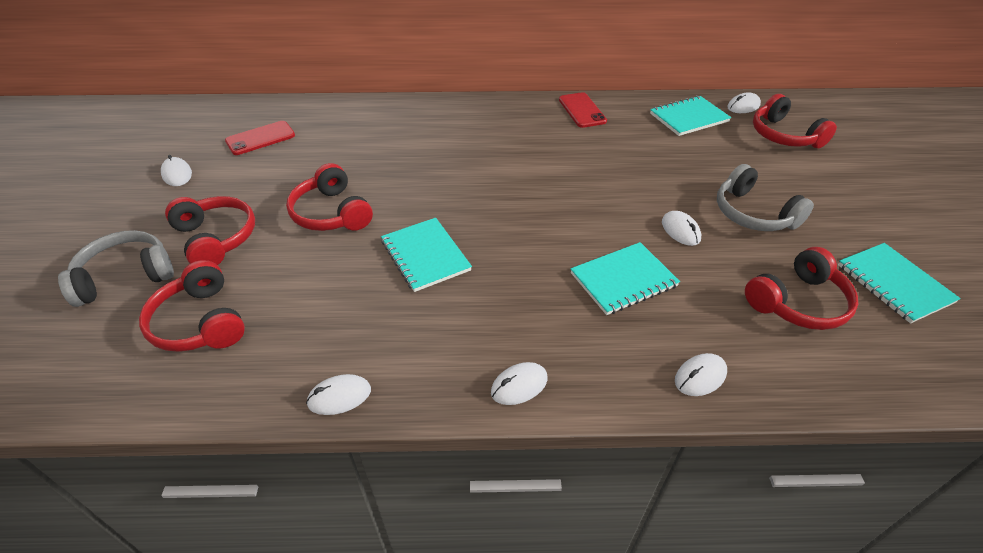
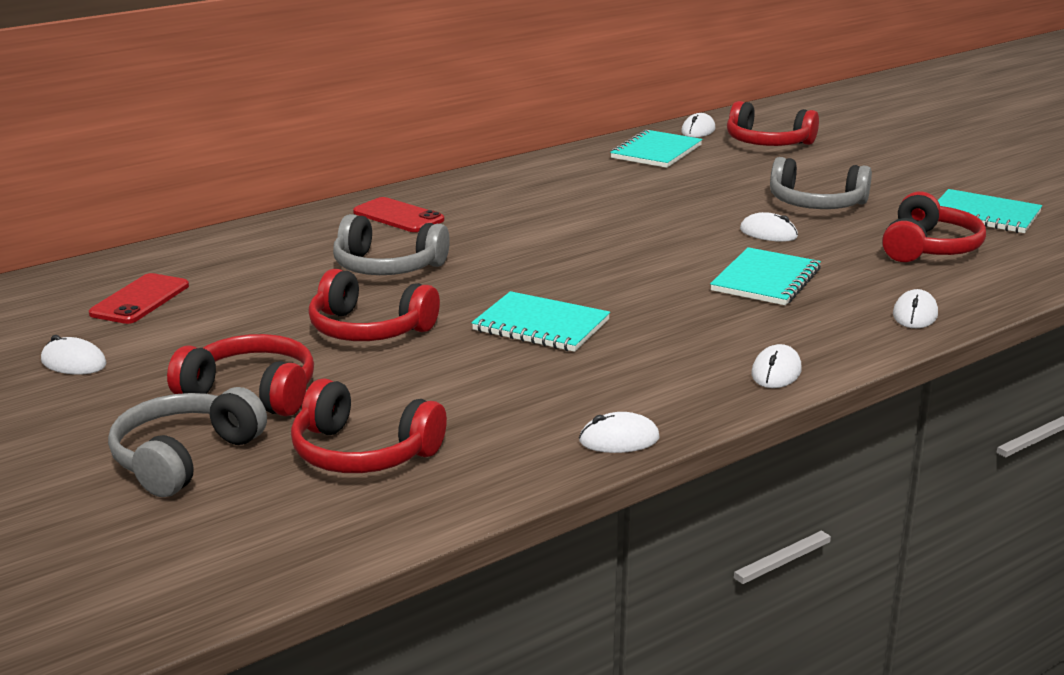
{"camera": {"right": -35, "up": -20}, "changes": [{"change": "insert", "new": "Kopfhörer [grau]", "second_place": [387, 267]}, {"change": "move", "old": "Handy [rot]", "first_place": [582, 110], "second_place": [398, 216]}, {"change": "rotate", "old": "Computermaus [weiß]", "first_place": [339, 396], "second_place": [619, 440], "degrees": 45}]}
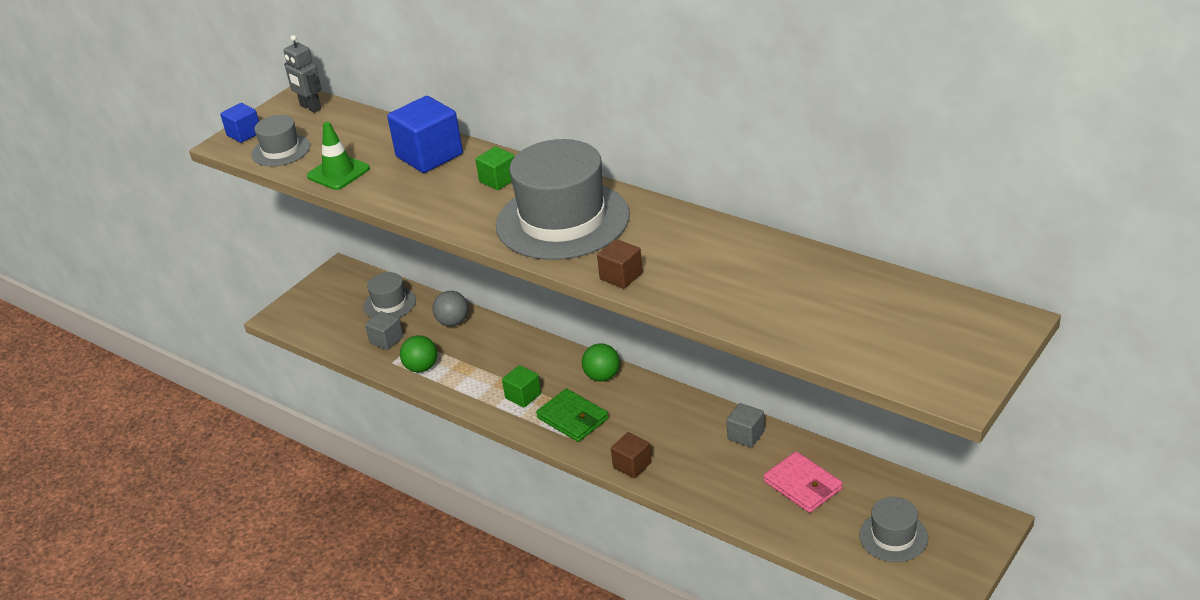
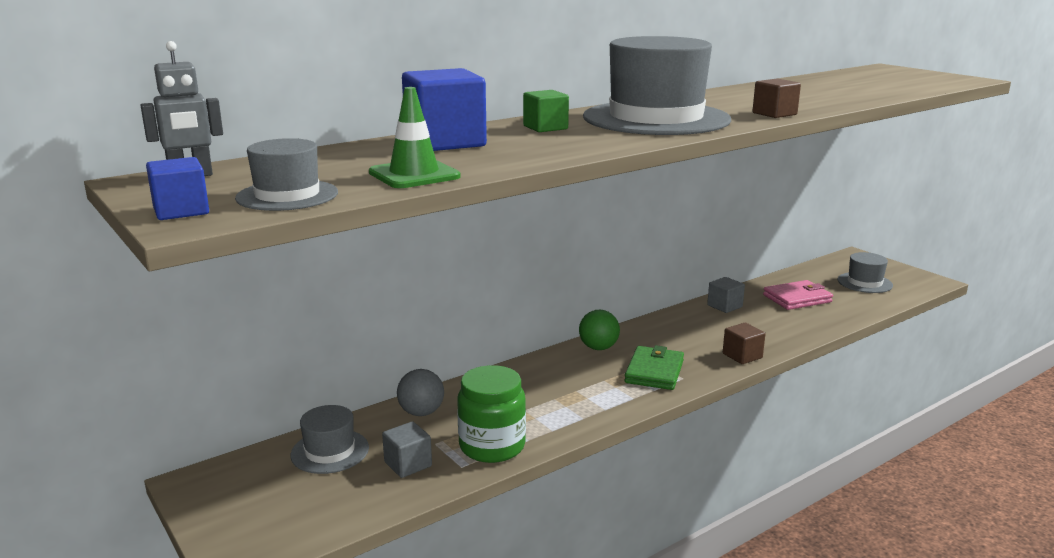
{"camera": {"right": -75, "up": -15}, "changes": [{"change": "replace", "old": "Ball [grün]", "new": "Einmachglas [grün]", "first_place": [421, 368], "second_place": [492, 446]}, {"change": "rotate", "old": "Geldbörse [grün]", "first_place": [572, 418], "second_place": [654, 371], "degrees": -45}, {"change": "delete", "old": "Kubus [grün]", "first_place": [523, 396]}]}
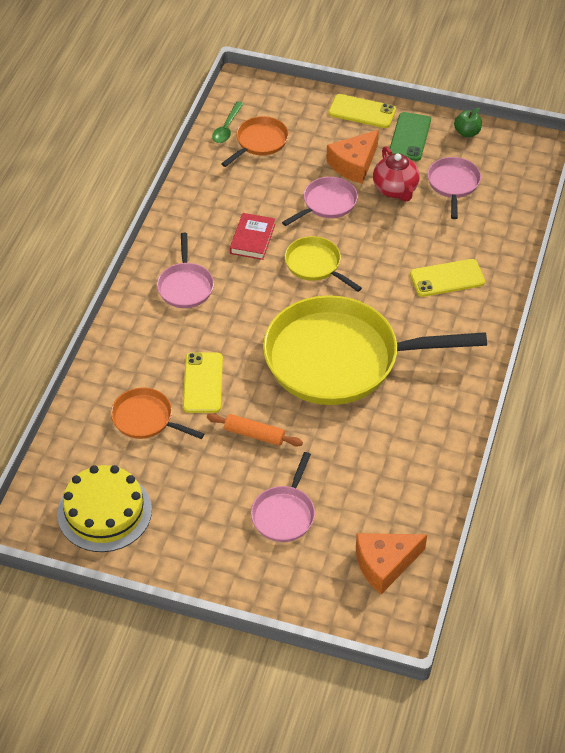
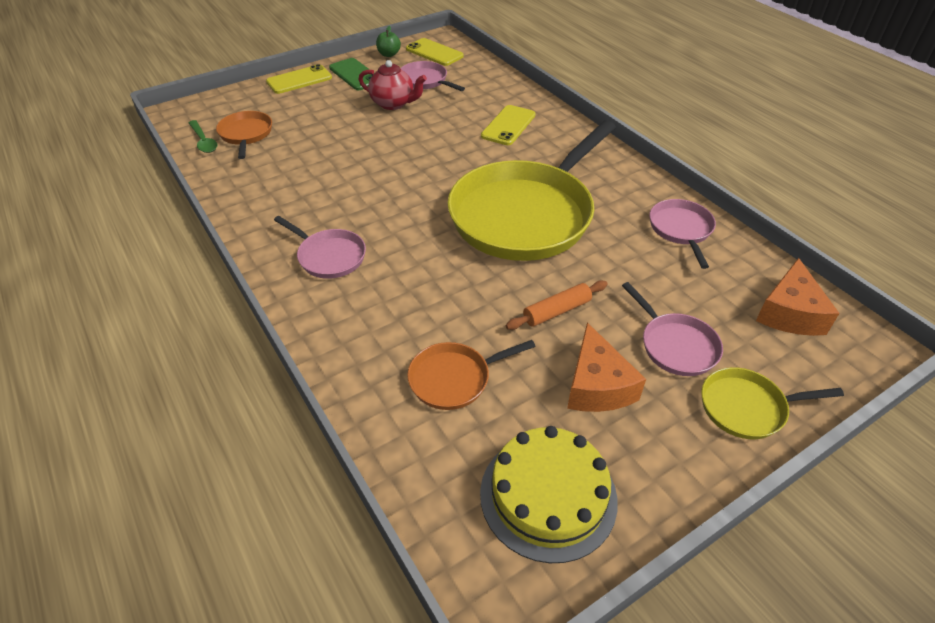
{"camera": {"right": -50, "up": -5}, "changes": [{"change": "move", "old": "Handy [gelb]", "first_place": [203, 383], "second_place": [434, 52]}, {"change": "move", "old": "Käse [orange]", "first_place": [354, 164], "second_place": [597, 385]}, {"change": "move", "old": "Pfanne [rosa]", "first_place": [327, 203], "second_place": [681, 230]}, {"change": "move", "old": "Pfanne [gelb]", "first_place": [315, 265], "second_place": [747, 407]}, {"change": "delete", "old": "Buch [rot]", "first_place": [252, 239]}]}
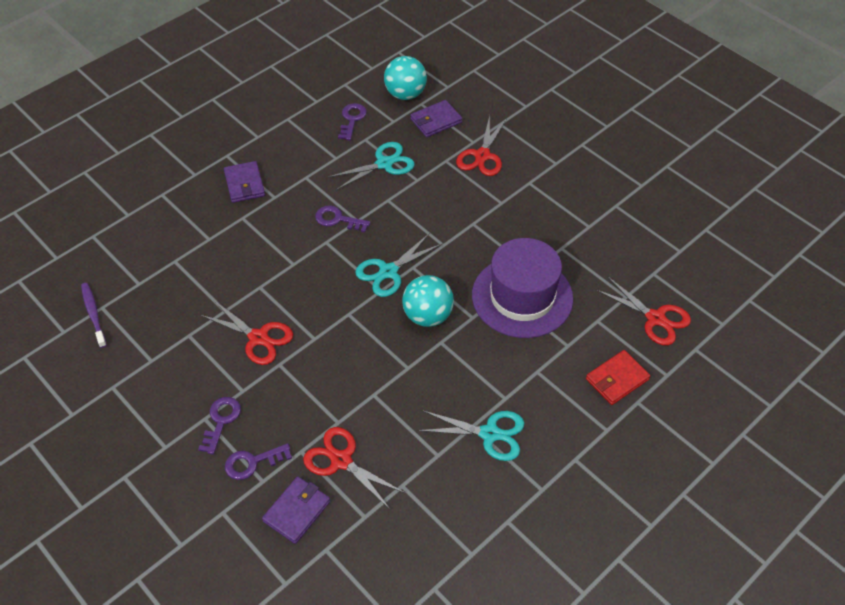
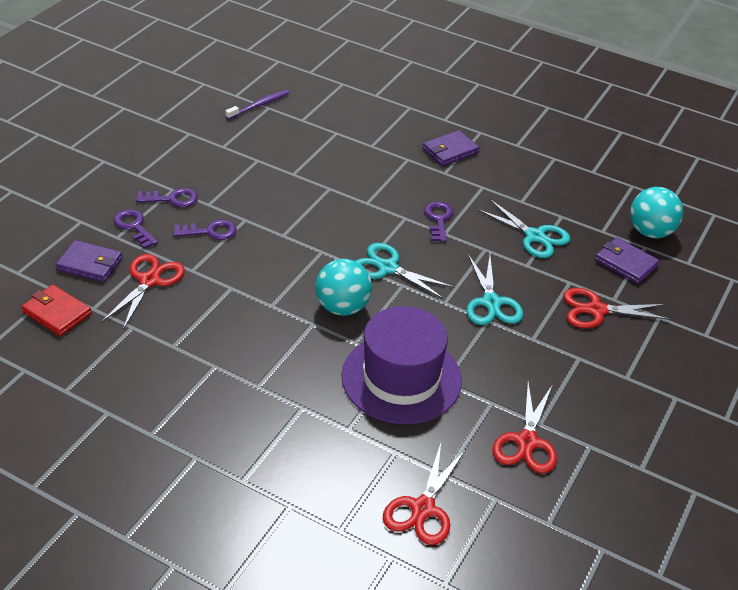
{"camera": {"right": 70, "up": -10}, "changes": [{"change": "move", "old": "Geldbörse [rot]", "first_place": [617, 379], "second_place": [57, 313]}, {"change": "move", "old": "Schlüssel [lila]", "first_place": [352, 119], "second_place": [210, 231]}, {"change": "move", "old": "Schere [türkis]", "first_place": [489, 433], "second_place": [491, 303]}, {"change": "move", "old": "Schere [rot]", "first_place": [258, 338], "second_place": [527, 442]}]}
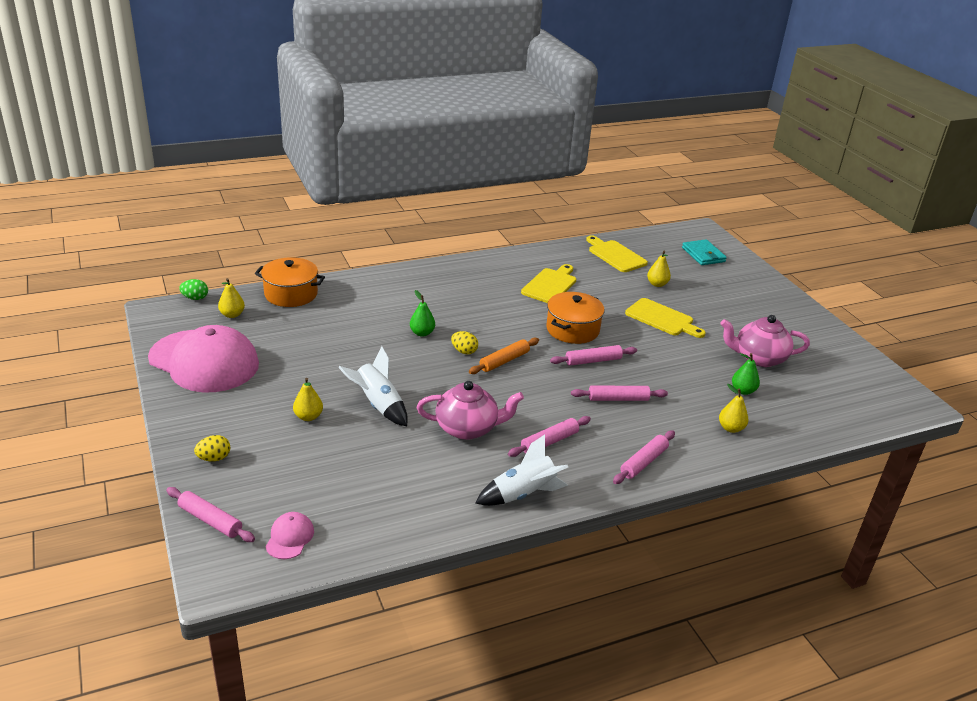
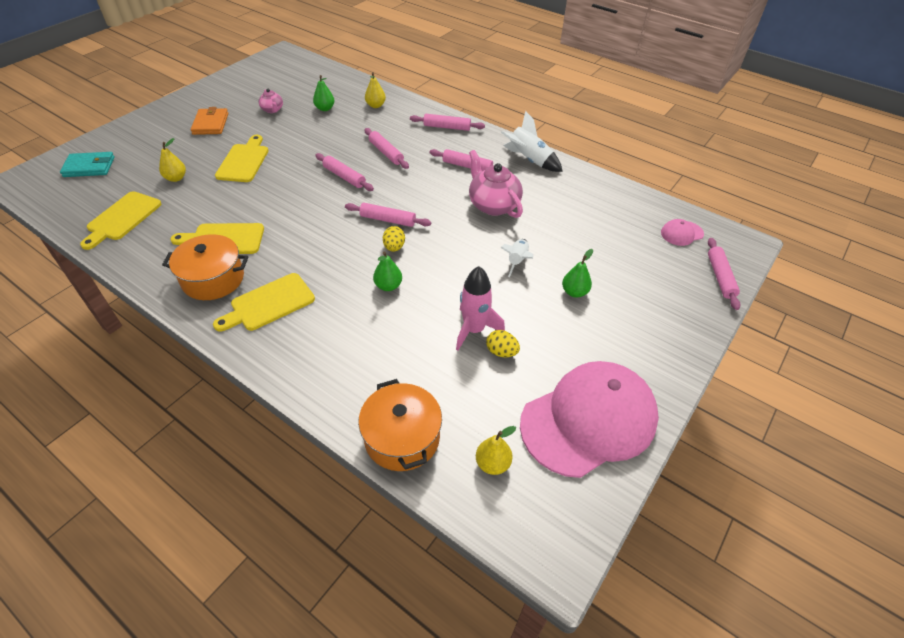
{"camera": {"right": -120, "up": 15}, "changes": [{"change": "rotate", "old": "Geldbörse [türkis]", "first_place": [703, 255], "second_place": [89, 167], "degrees": 45}, {"change": "move", "old": "Kochtopf [orange]", "first_place": [572, 329], "second_place": [213, 279]}, {"change": "insert", "new": "Geldbörse [orange]", "second_place": [211, 124]}, {"change": "insert", "new": "Schneidebrett [gelb]", "second_place": [269, 303]}, {"change": "resize", "old": "Teekanne [rosa]", "first_place": [758, 358], "second_place": [272, 110], "factor": 0.53}, {"change": "recolor", "old": "Nudelholz [orange]", "new": "Nudelholz [rosa]", "first_place": [504, 361], "second_place": [388, 220]}, {"change": "insert", "new": "Rakete [rosa]", "second_place": [474, 330]}, {"change": "move", "old": "Ei [gelb]", "first_place": [214, 458], "second_place": [501, 352]}, {"change": "resize", "old": "Rakete [weiß]", "first_place": [378, 405], "second_place": [517, 261], "factor": 0.66}, {"change": "rotate", "old": "Kappe [rosa]", "first_place": [204, 361], "second_place": [589, 420], "degrees": 60}, {"change": "recolor", "old": "Birne [gelb]", "new": "Birne [grün]", "first_place": [308, 417], "second_place": [574, 292]}, {"change": "delete", "old": "Ei [grün]", "first_place": [195, 298]}]}
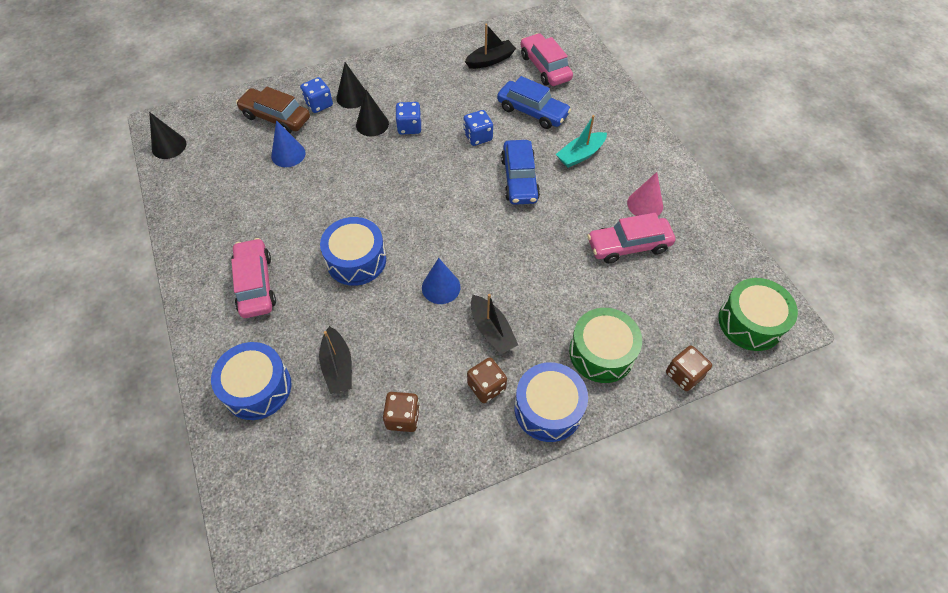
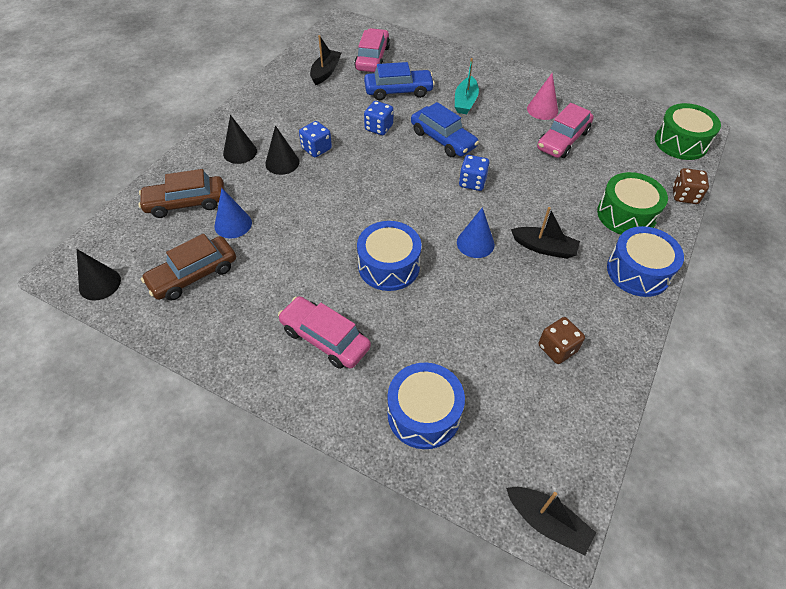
{"camera": {"right": -40, "up": -5}, "changes": [{"change": "insert", "new": "Auto [braun]", "second_place": [193, 275]}, {"change": "rotate", "old": "Auto [rosa]", "first_place": [545, 67], "second_place": [372, 58], "degrees": 75}, {"change": "move", "old": "Spielwürfel [blau]", "first_place": [319, 104], "second_place": [472, 182]}, {"change": "move", "old": "Boot [schwarz]", "first_place": [338, 366], "second_place": [547, 522]}, {"change": "delete", "old": "Spielwürfel [braun]", "first_place": [486, 386]}]}
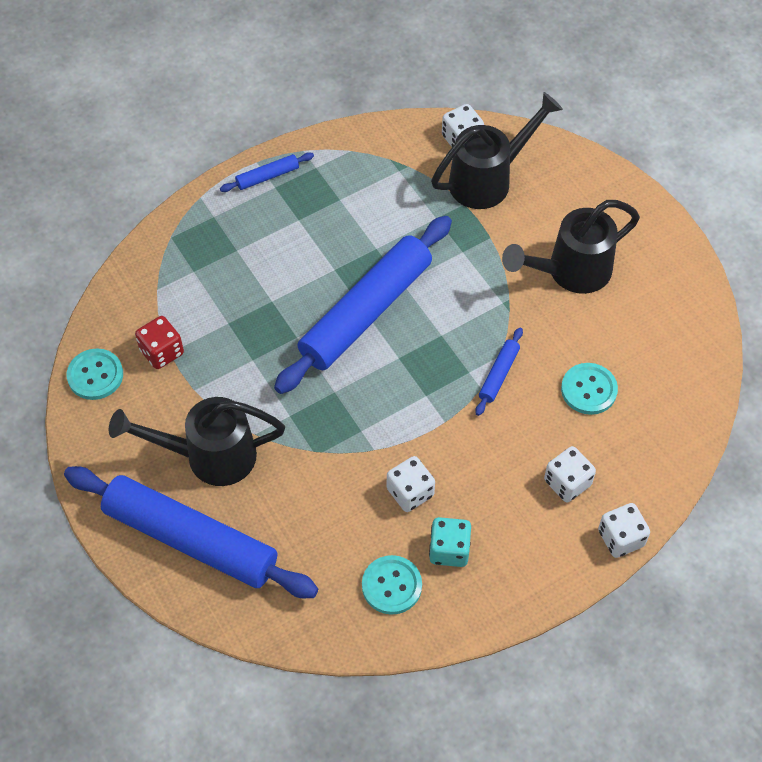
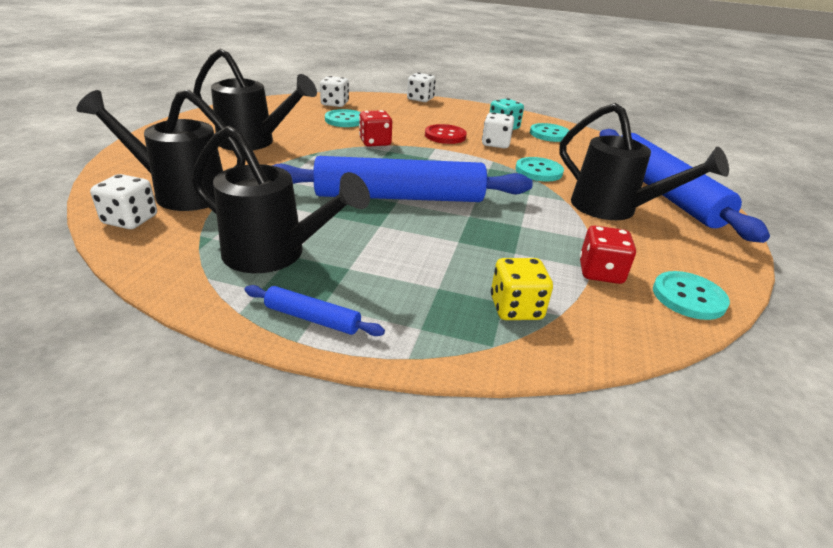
{"camera": {"right": -135, "up": -25}, "changes": [{"change": "insert", "new": "Gießkanne [schwarz]", "second_place": [274, 255]}, {"change": "move", "old": "Spielwürfel [weiß]", "first_place": [567, 483], "second_place": [334, 104]}, {"change": "replace", "old": "Nudelholz [blau]", "new": "Spielwürfel [rot]", "first_place": [499, 374], "second_place": [375, 142]}, {"change": "insert", "new": "Knopf [rot]", "second_place": [445, 136]}, {"change": "insert", "new": "Spielwürfel [gelb]", "second_place": [516, 308]}, {"change": "insert", "new": "Knopf [türkis]", "second_place": [538, 171]}]}
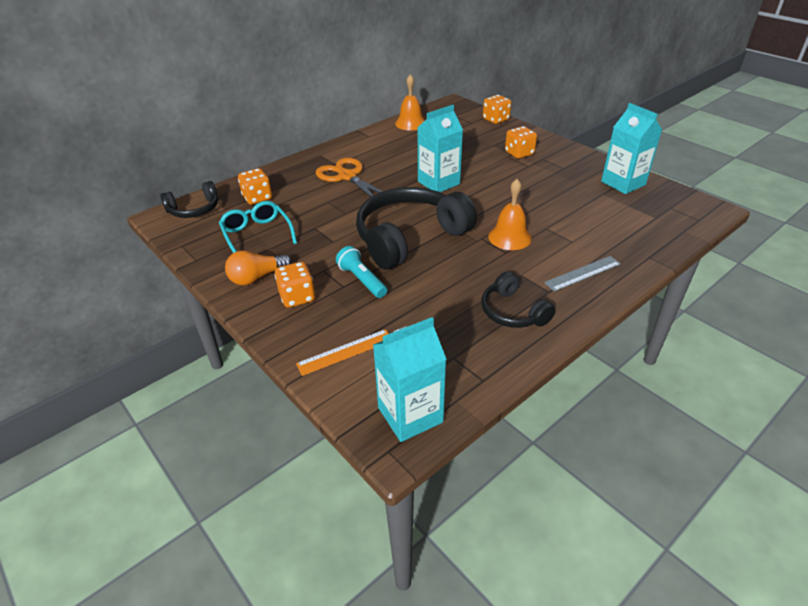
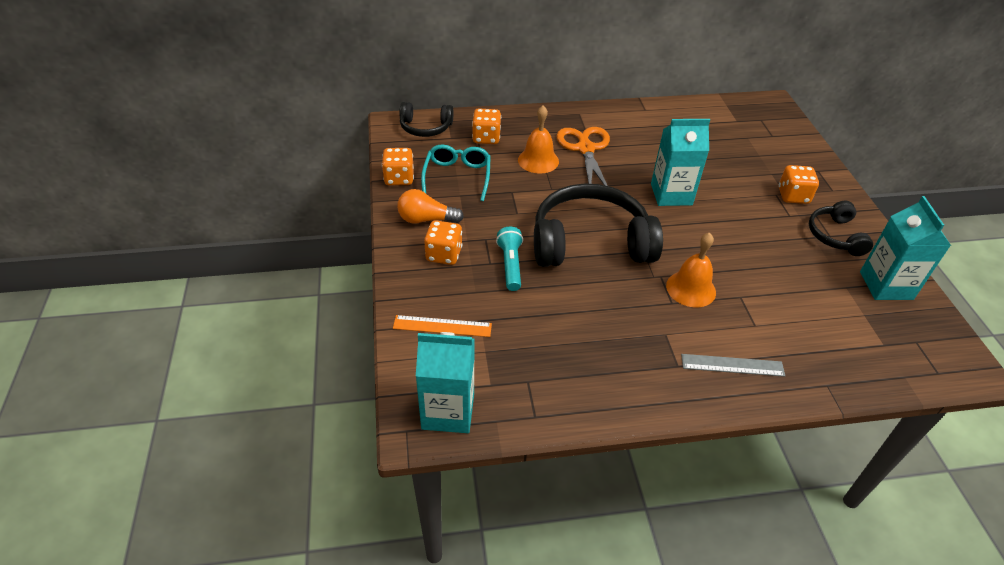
{"camera": {"right": 30, "up": 5}, "changes": [{"change": "move", "old": "Spielwürfel [orange]", "first_place": [496, 119], "second_place": [399, 178]}, {"change": "move", "old": "Glocke [orange]", "first_place": [410, 123], "second_place": [538, 160]}, {"change": "move", "old": "Kopfhörer [schwarz]", "first_place": [513, 312], "second_place": [835, 236]}]}
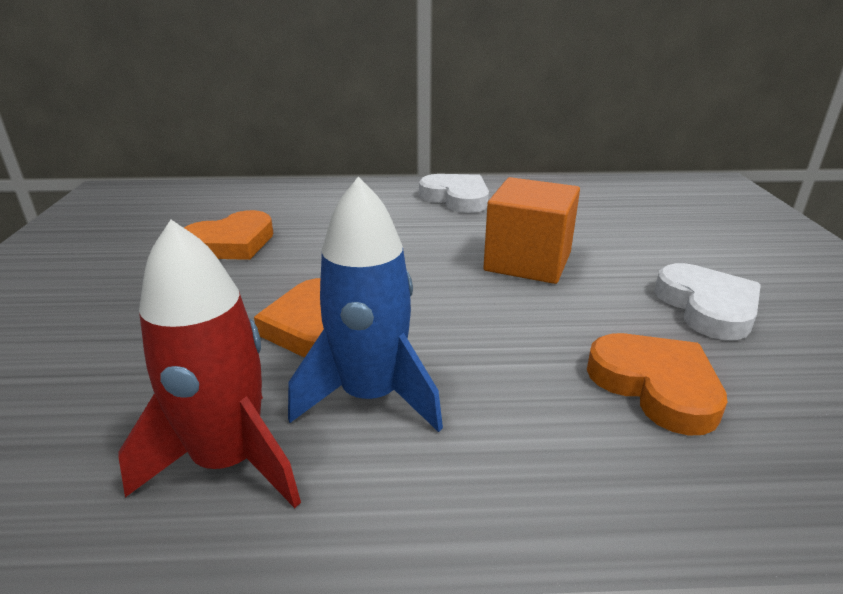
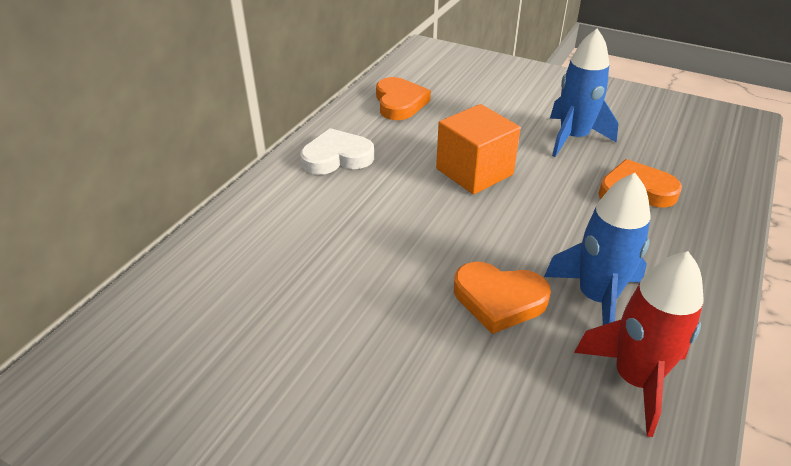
{"camera": {"right": -60, "up": 10}, "changes": [{"change": "move", "old": "Herz [orange]", "first_place": [231, 243], "second_place": [399, 103]}, {"change": "replace", "old": "Herz [weiß]", "new": "Rakete [blau]", "first_place": [707, 307], "second_place": [573, 138]}]}
